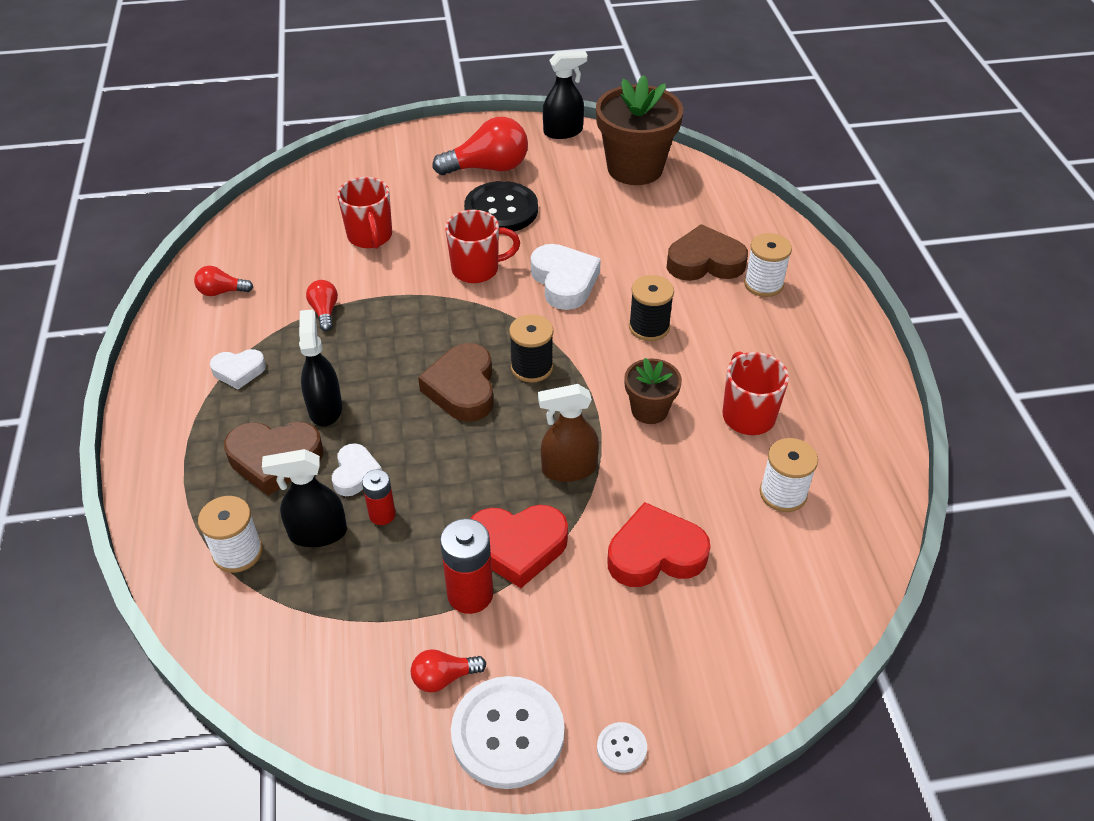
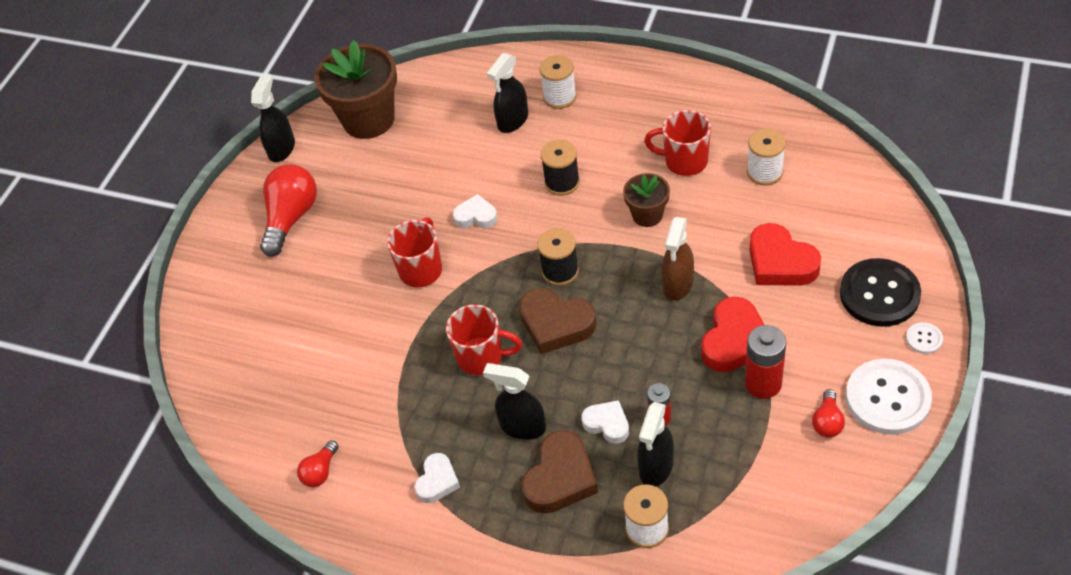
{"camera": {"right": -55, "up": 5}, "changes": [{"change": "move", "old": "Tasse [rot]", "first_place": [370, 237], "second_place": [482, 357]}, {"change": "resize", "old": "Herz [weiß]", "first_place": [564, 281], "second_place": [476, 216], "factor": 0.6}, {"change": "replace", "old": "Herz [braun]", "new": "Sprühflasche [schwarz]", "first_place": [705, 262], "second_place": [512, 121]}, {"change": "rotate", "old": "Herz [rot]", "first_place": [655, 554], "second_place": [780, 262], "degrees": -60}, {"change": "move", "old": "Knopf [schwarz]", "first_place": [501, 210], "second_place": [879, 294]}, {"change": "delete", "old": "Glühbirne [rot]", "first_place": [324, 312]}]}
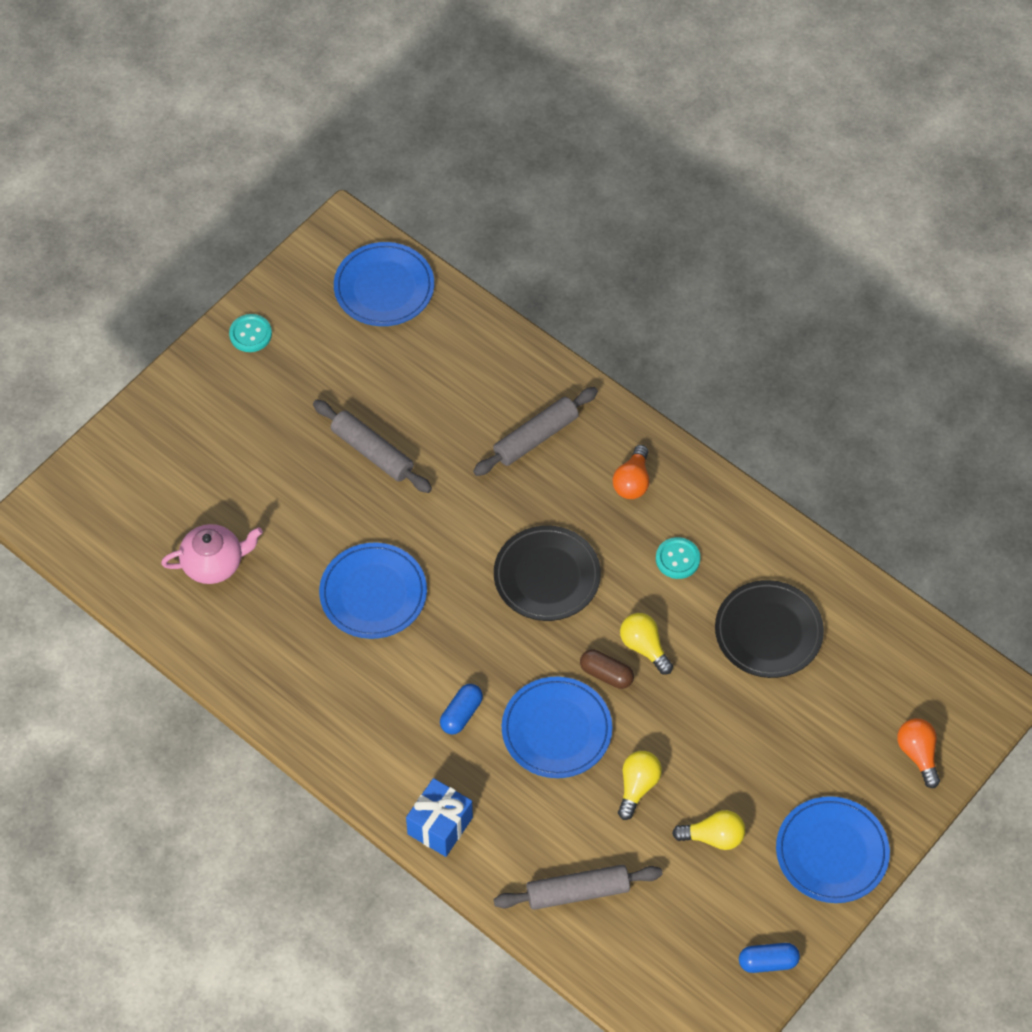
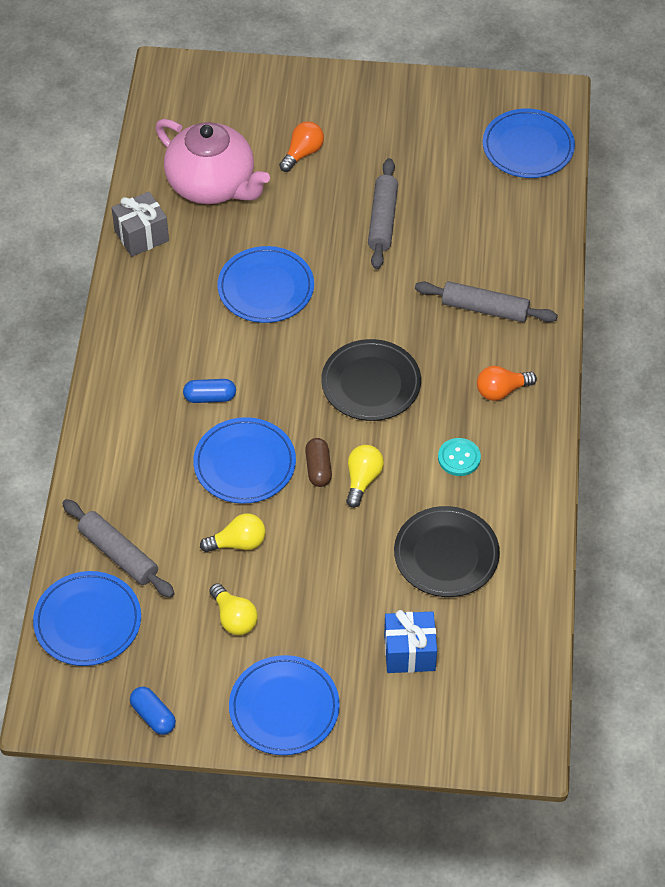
{"camera": {"right": 55, "up": -5}, "changes": [{"change": "insert", "new": "Teller [blau]", "second_place": [88, 621]}, {"change": "insert", "new": "Geschenk [grau]", "second_place": [141, 236]}, {"change": "resize", "old": "Teekanne [rosa]", "first_place": [214, 563], "second_place": [212, 185], "factor": 1.64}, {"change": "move", "old": "Glühbirne [orange]", "first_place": [918, 754], "second_place": [302, 153]}, {"change": "move", "old": "Geschenk [blau]", "first_place": [440, 826], "second_place": [409, 652]}, {"change": "delete", "old": "Knopf [türkis]", "first_place": [250, 334]}]}
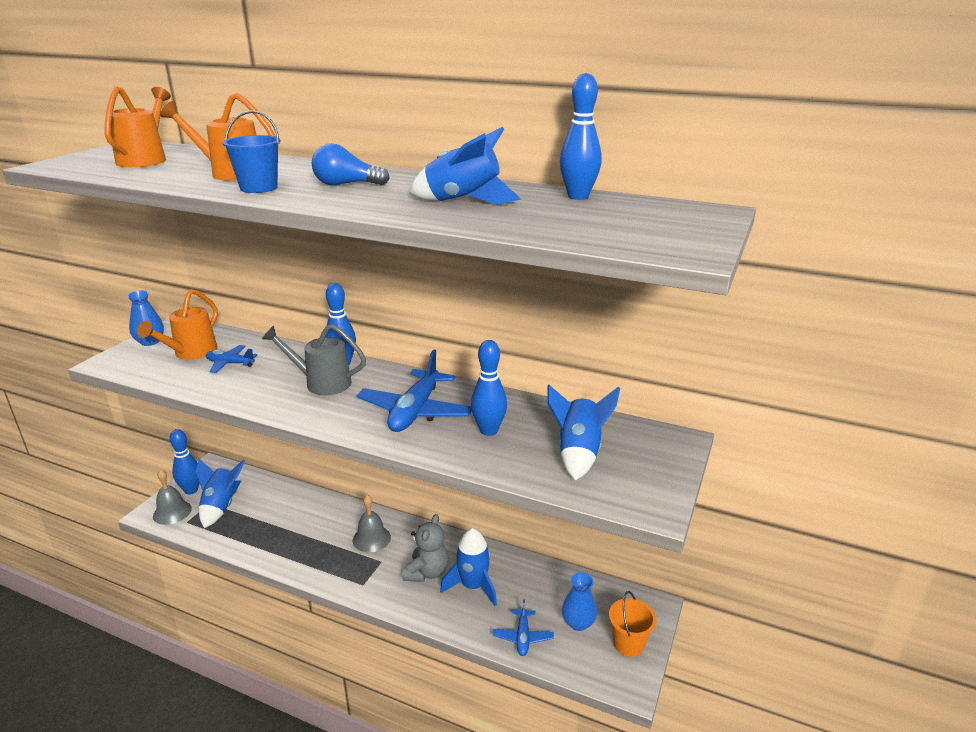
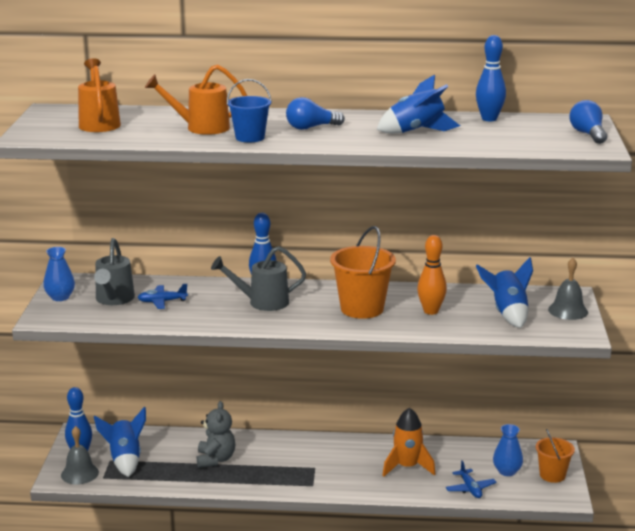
{"camera": {"right": -20, "up": -5}, "changes": [{"change": "recolor", "old": "Gießkanne [orange]", "new": "Gießkanne [grau]", "first_place": [191, 353], "second_place": [113, 300]}, {"change": "move", "old": "Teddybär [grau]", "first_place": [427, 572], "second_place": [215, 459]}, {"change": "replace", "old": "Flugzeug [blau]", "new": "Eimer [orange]", "first_place": [415, 411], "second_place": [362, 309]}, {"change": "recolor", "old": "Rakete [blau]", "new": "Rakete [orange]", "first_place": [473, 586], "second_place": [407, 467]}, {"change": "recolor", "old": "Bowlingkegel [blau]", "new": "Bowlingkegel [orange]", "first_place": [489, 430], "second_place": [431, 311]}, {"change": "move", "old": "Glocke [grau]", "first_place": [371, 538], "second_place": [568, 311]}, {"change": "insert", "new": "Glühbirne [blau]", "second_place": [588, 134]}]}
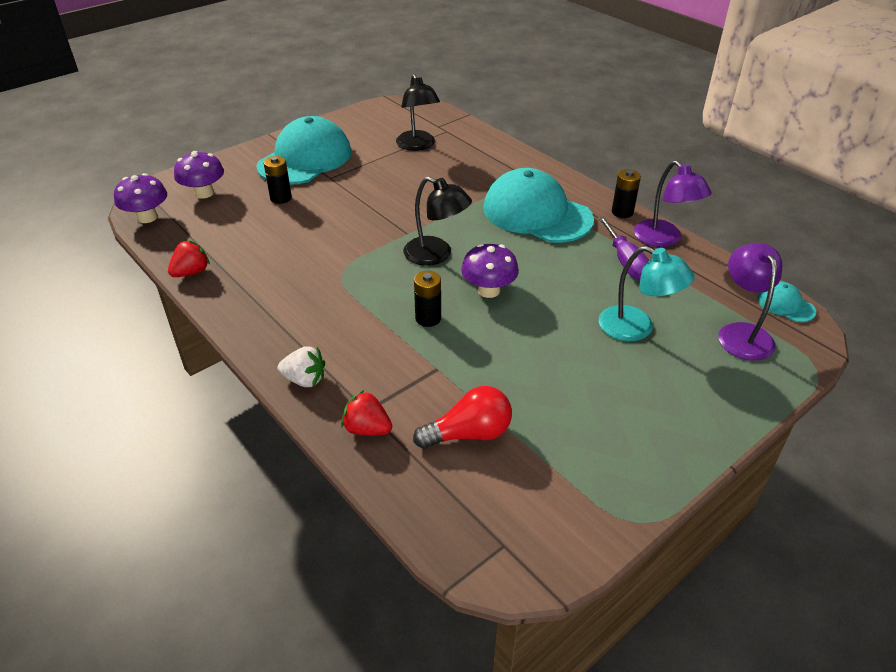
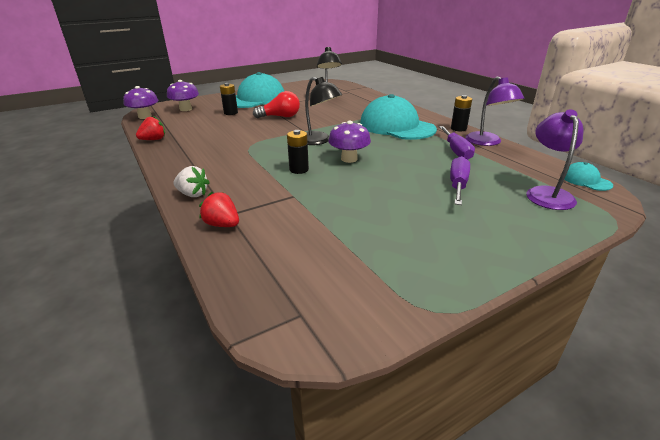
{"camera": {"right": 10, "up": -10}, "changes": [{"change": "move", "old": "Glühbirne [rot]", "first_place": [469, 434], "second_place": [280, 117]}, {"change": "replace", "old": "Lampe [türkis]", "new": "Schraubenzieher [lila]", "first_place": [636, 328], "second_place": [458, 185]}]}
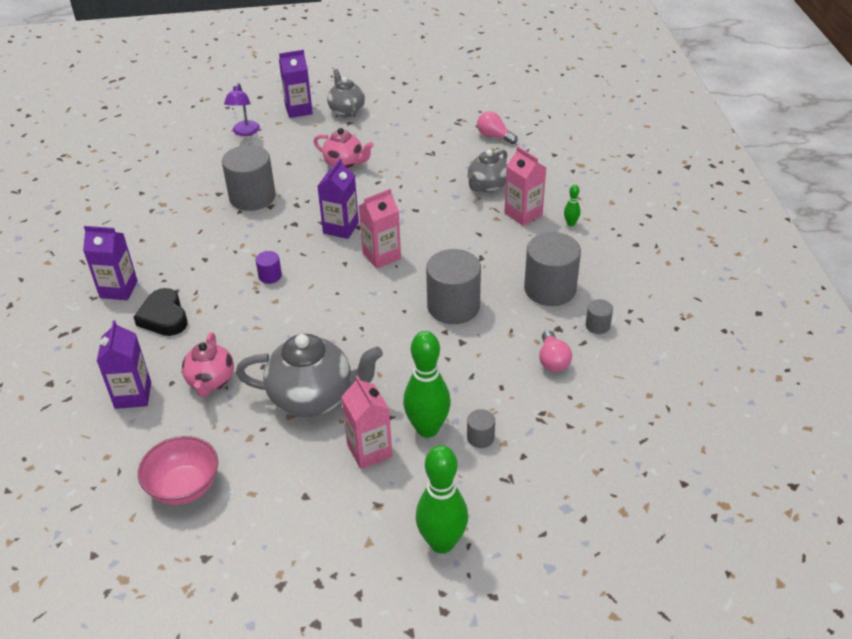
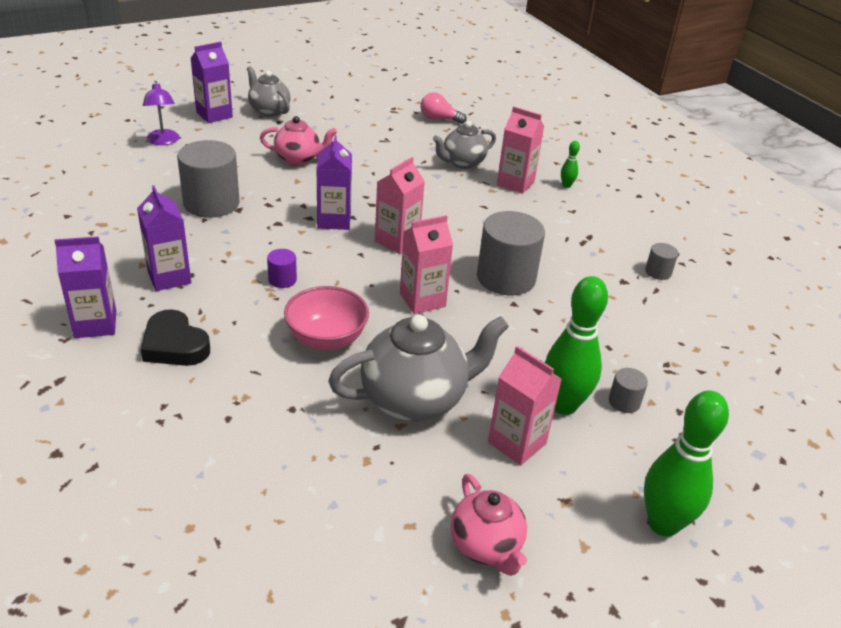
{"camera": {"right": -25, "up": -5}, "changes": [{"change": "move", "old": "Getränkekarton [lila]", "first_place": [133, 395], "second_place": [169, 277]}, {"change": "move", "old": "Schüssel [rosa]", "first_place": [184, 487], "second_place": [326, 339]}, {"change": "insert", "new": "Getränkekarton [rosa]", "second_place": [422, 300]}, {"change": "rotate", "old": "Teekanne [grau]", "first_place": [487, 186], "second_place": [462, 163], "degrees": 45}, {"change": "move", "old": "Teekanne [rosa]", "first_place": [211, 381], "second_place": [486, 546]}, {"change": "delete", "old": "Vollzylinder [grau]", "first_place": [550, 289]}, {"change": "delete", "old": "Glühbirne [rosa]", "first_place": [552, 360]}]}
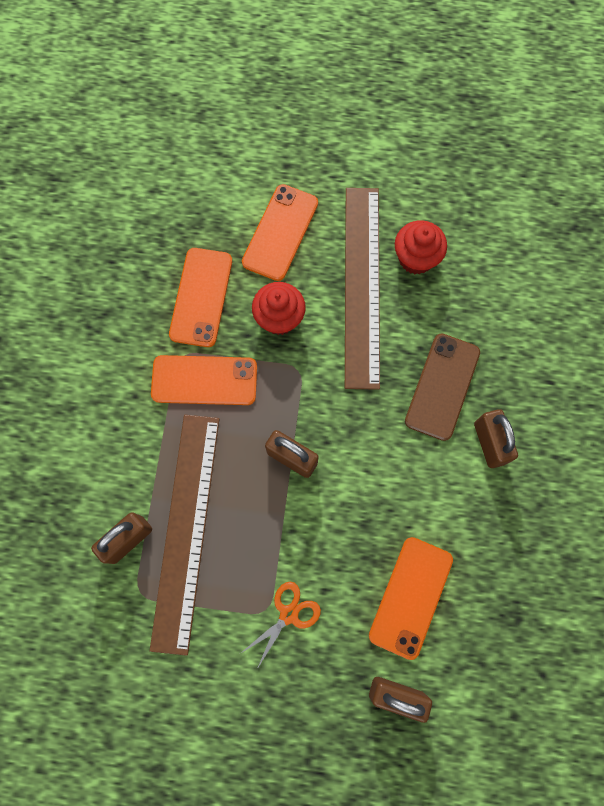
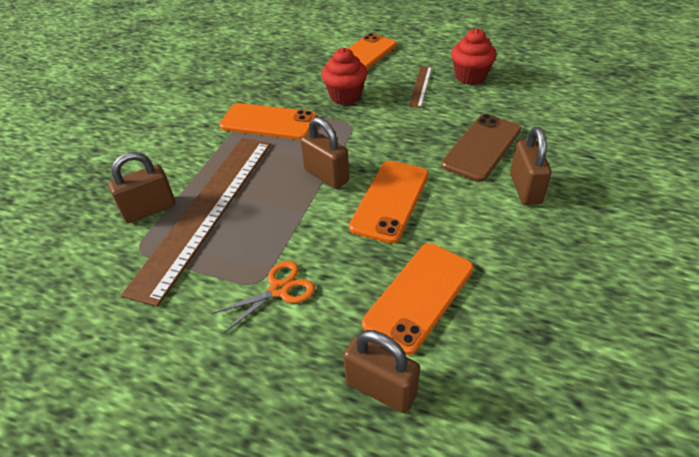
{"camera": {"right": 15, "up": -30}, "changes": [{"change": "move", "old": "Handy [orange]", "first_place": [201, 297], "second_place": [390, 200]}, {"change": "resize", "old": "Lineal [braun]", "first_place": [362, 285], "second_place": [420, 86], "factor": 0.42}]}
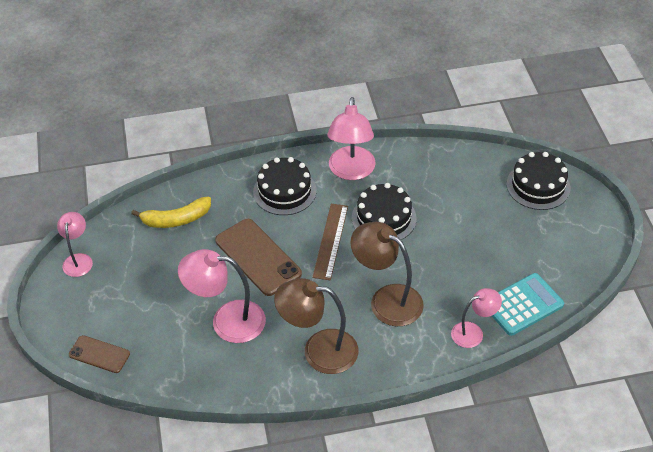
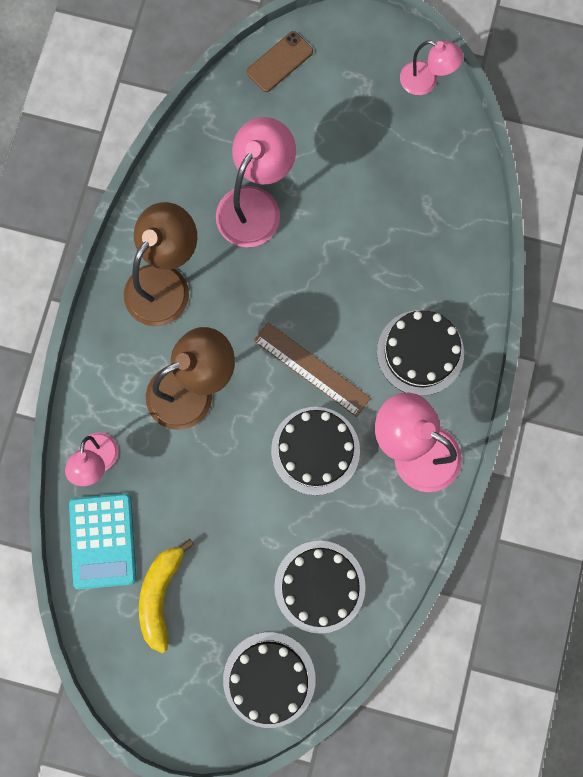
{"camera": {"right": 115, "up": 30}, "changes": [{"change": "move", "old": "Banane [gelb]", "first_place": [176, 219], "second_place": [161, 595]}, {"change": "insert", "new": "Kuchen [schwarz]", "second_place": [319, 586]}, {"change": "delete", "old": "Handy [braun]", "first_place": [258, 257]}]}
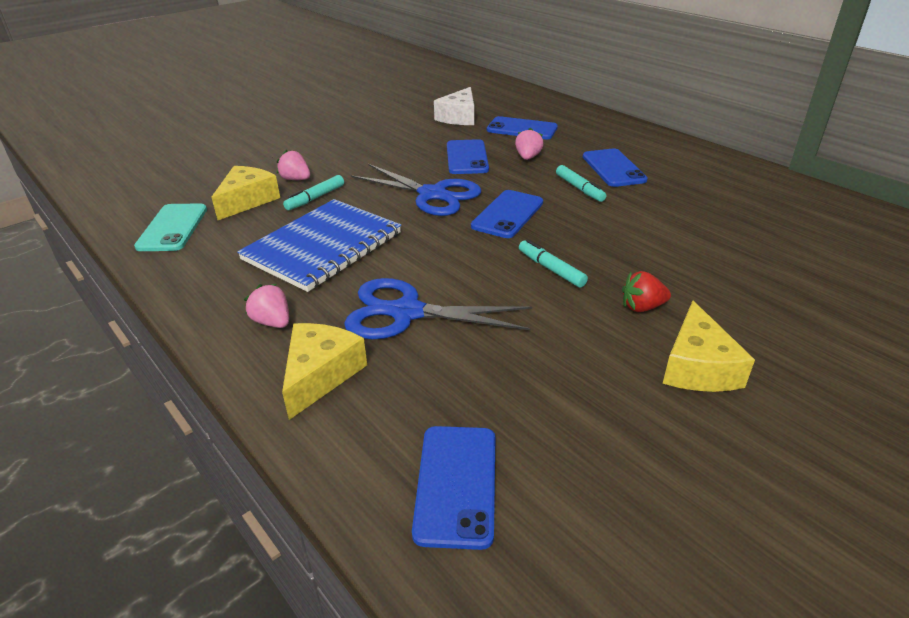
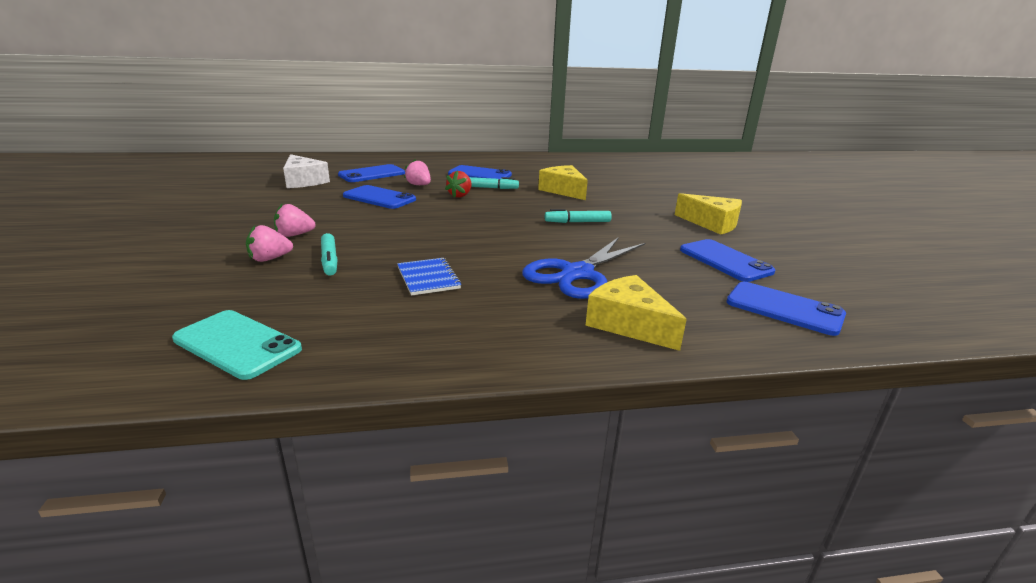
{"camera": {"right": -60, "up": -10}, "changes": [{"change": "move", "old": "Erdbeere [rosa]", "first_place": [272, 322], "second_place": [294, 235]}, {"change": "resize", "old": "Notizbuch [blau]", "first_place": [323, 246], "second_place": [428, 278], "factor": 0.47}, {"change": "move", "old": "Erdbeere [rot]", "first_place": [642, 307], "second_place": [460, 195]}, {"change": "move", "old": "Käse [gelb]", "first_place": [247, 200], "second_place": [563, 190]}, {"change": "move", "old": "Handy [blau]", "first_place": [507, 214], "second_place": [725, 261]}, {"change": "delete", "old": "Schere [blau]", "first_place": [432, 195]}]}
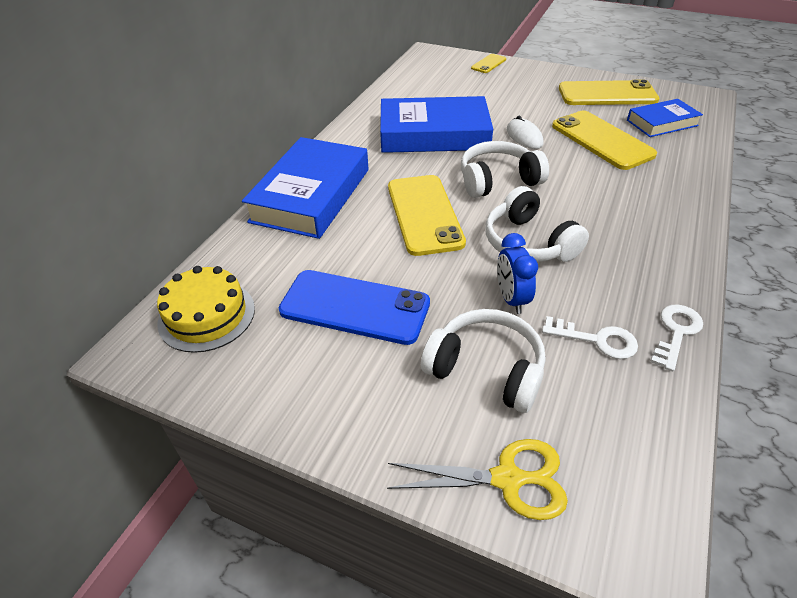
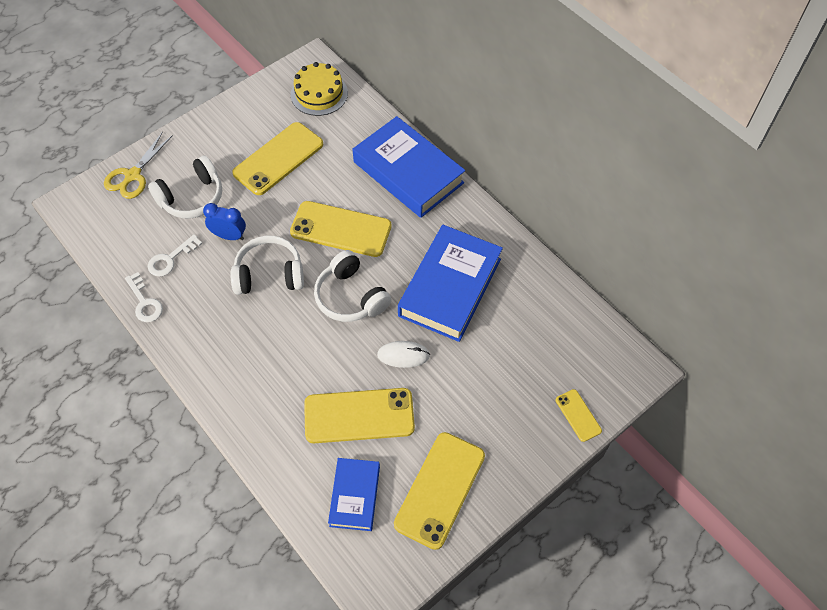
{"camera": {"right": 115, "up": 15}, "changes": [{"change": "recolor", "old": "Handy [blau]", "new": "Handy [gelb]", "first_place": [355, 307], "second_place": [278, 159]}, {"change": "rotate", "old": "Kopfhörer [weiß]", "first_place": [498, 181], "second_place": [351, 296], "degrees": 135}]}
